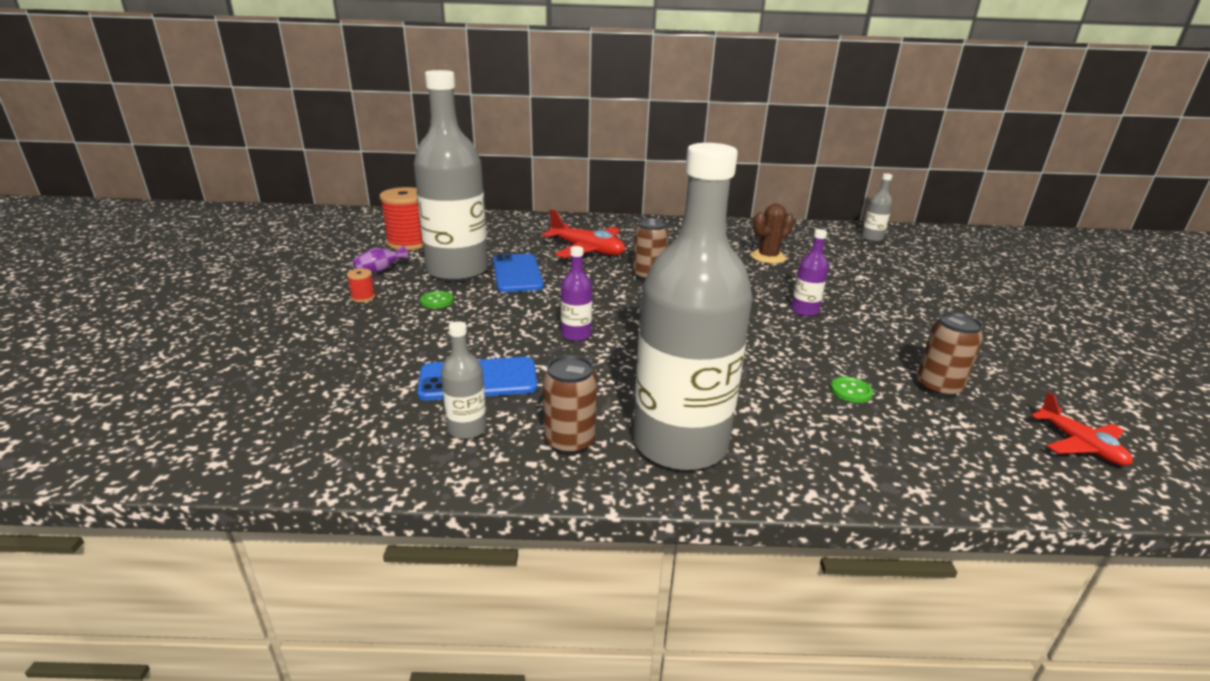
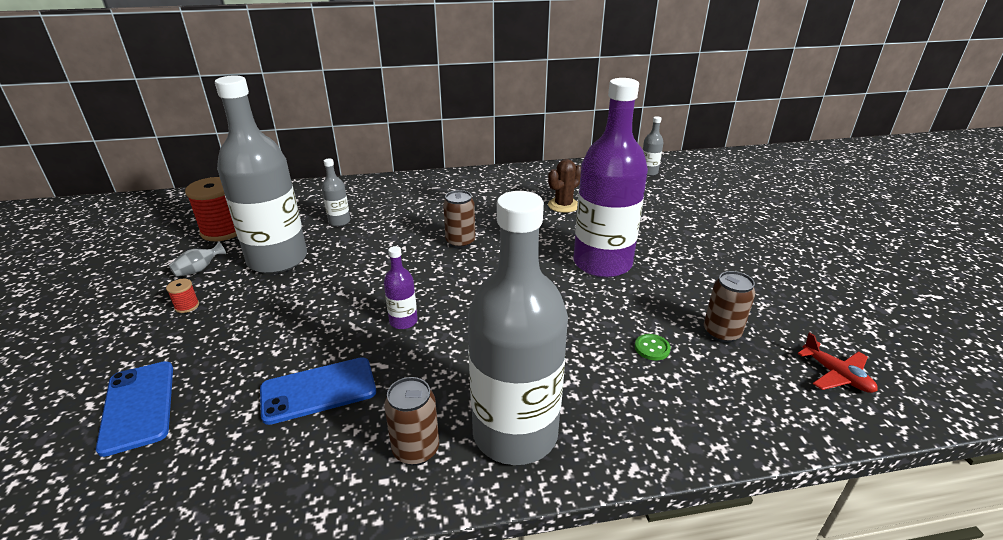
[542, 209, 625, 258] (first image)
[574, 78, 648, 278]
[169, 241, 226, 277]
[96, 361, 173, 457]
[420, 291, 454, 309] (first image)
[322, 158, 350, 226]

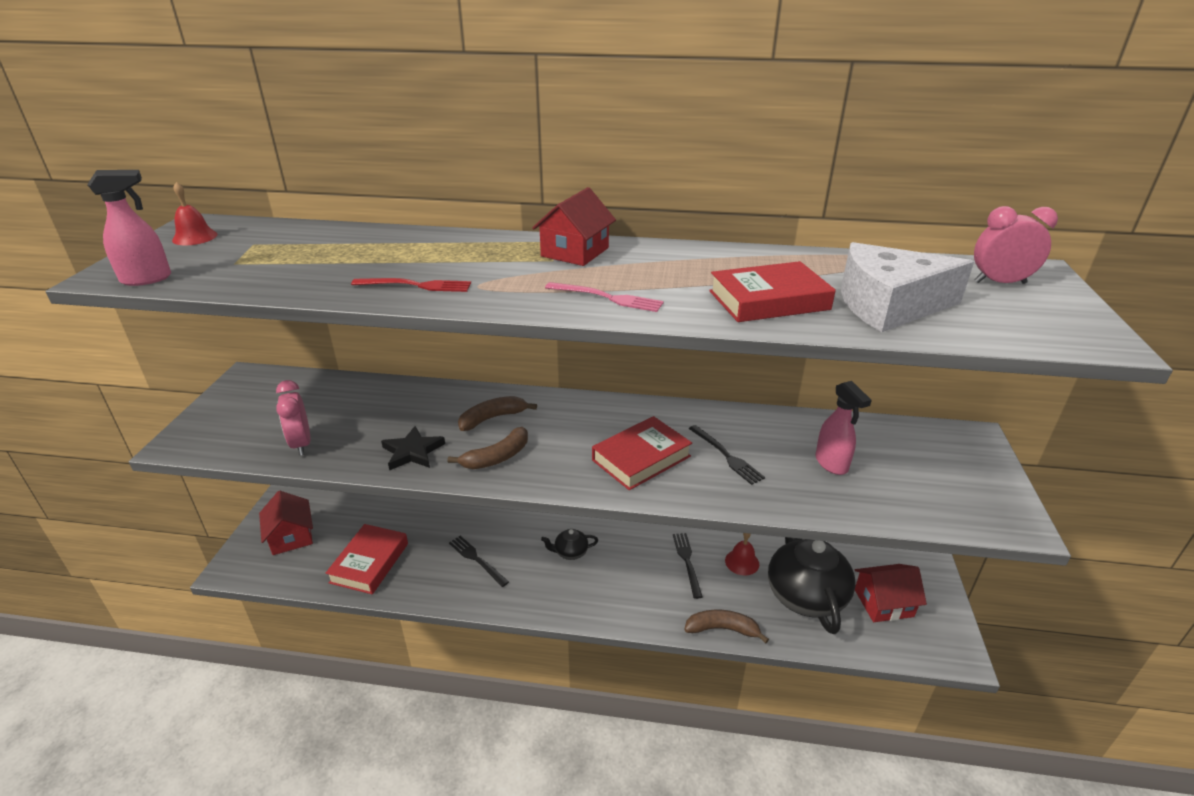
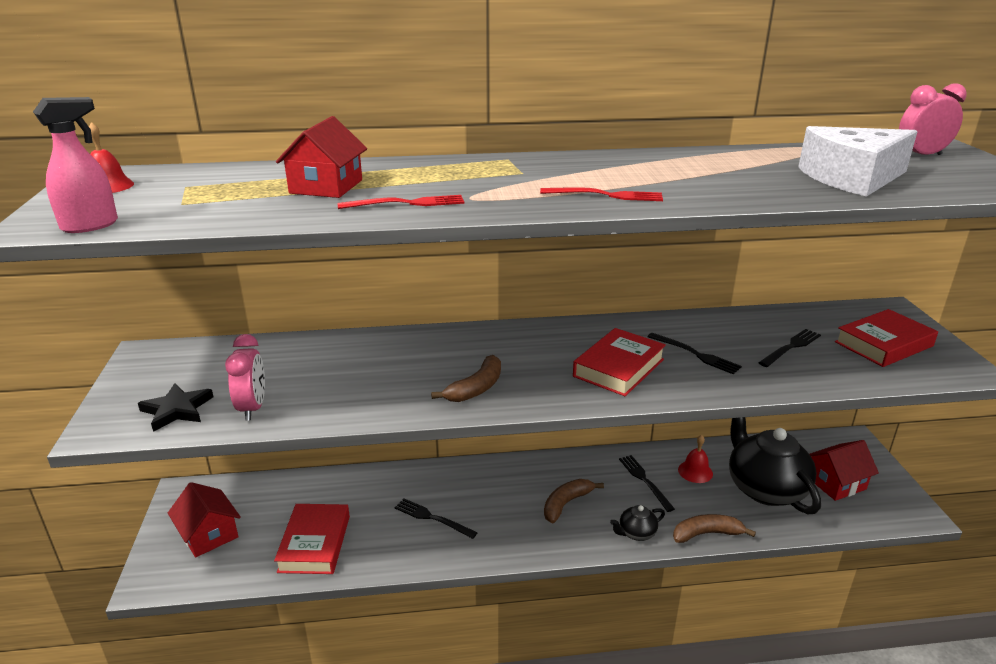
[276, 116, 367, 198]
[835, 309, 938, 367]
[540, 187, 663, 201]
[225, 334, 265, 421]
[758, 329, 821, 367]
[544, 479, 604, 523]
[138, 383, 213, 432]
[610, 505, 665, 541]

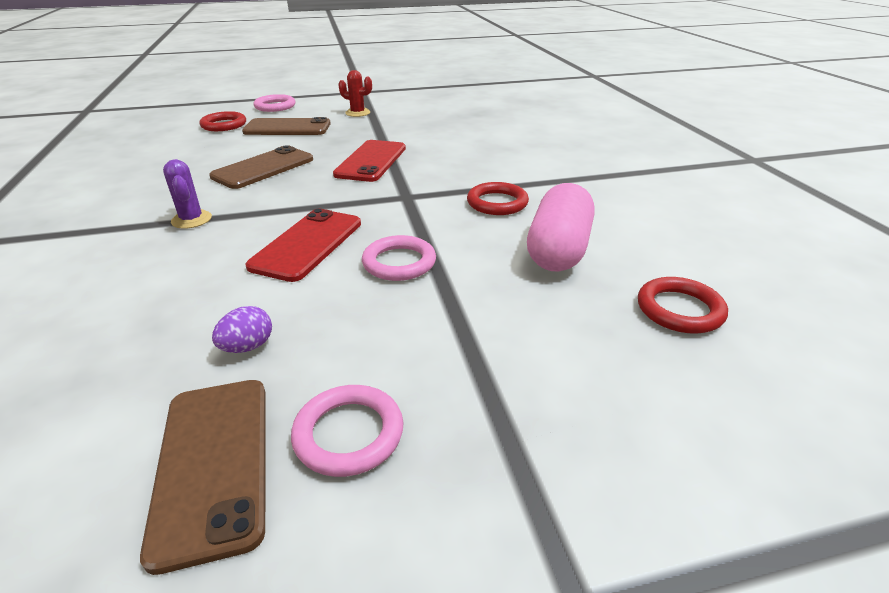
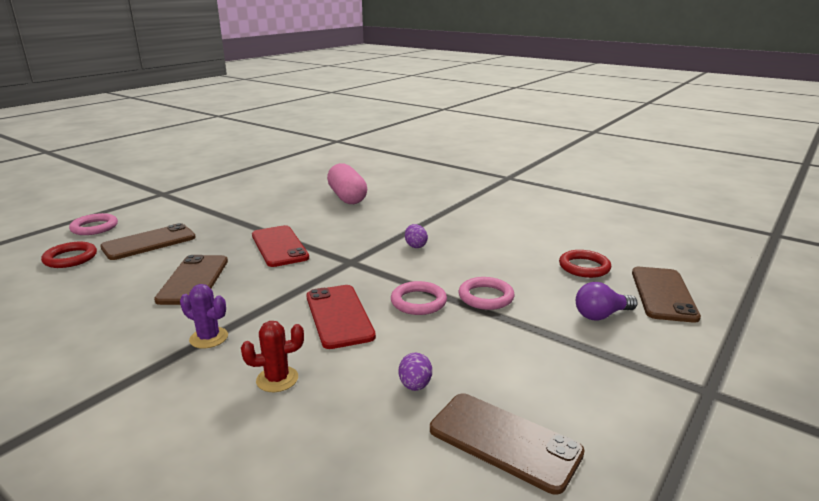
[241, 321, 304, 392]
[405, 224, 428, 248]
[327, 163, 367, 204]
[459, 277, 515, 310]
[632, 267, 701, 323]
[576, 282, 637, 321]

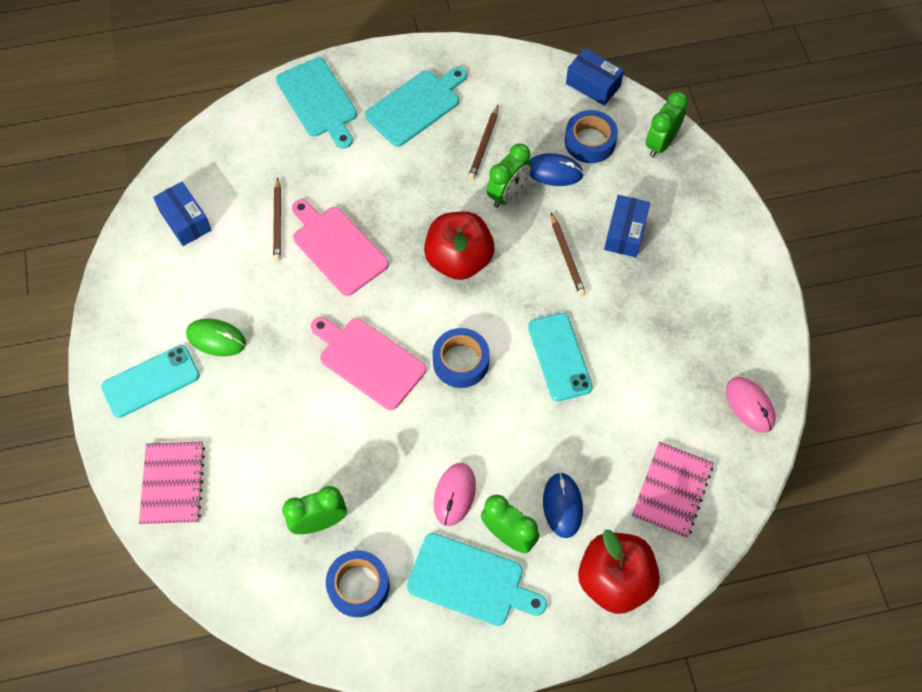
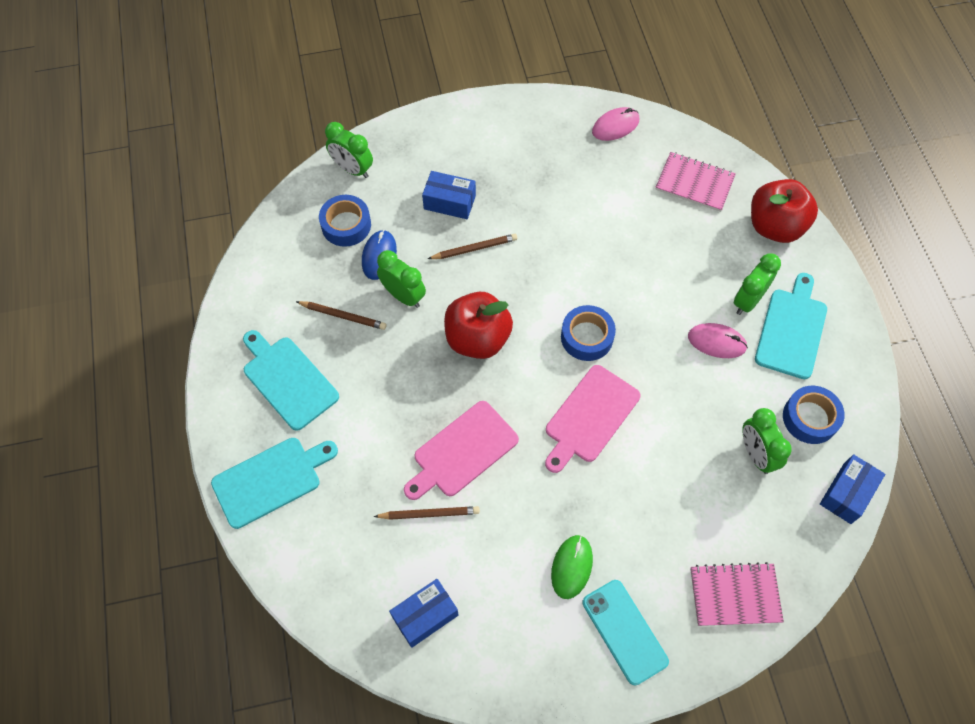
[820, 454, 885, 524]
[528, 313, 593, 401] (first image)
[543, 472, 583, 538] (first image)

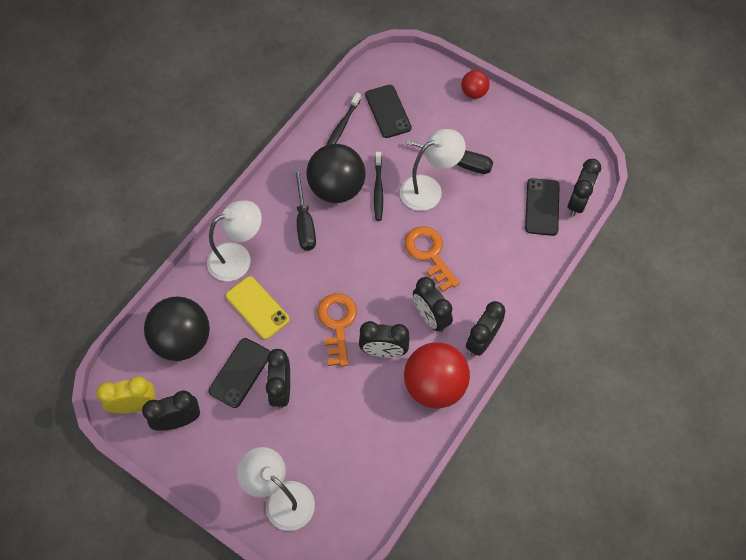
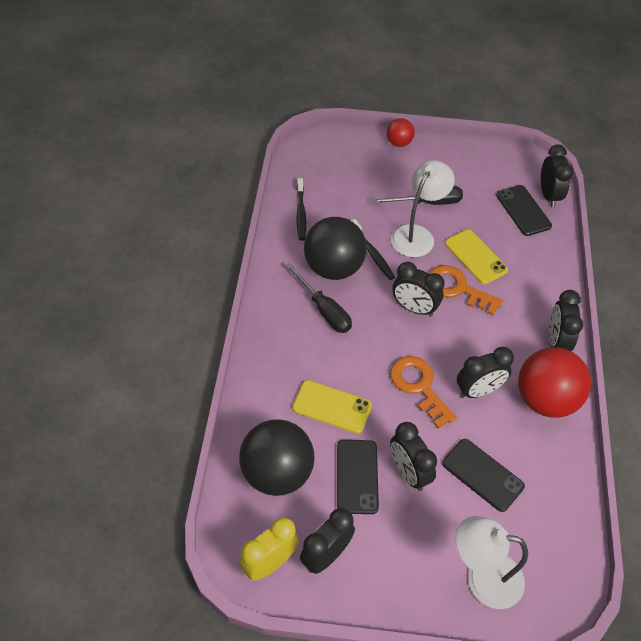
[442, 439, 525, 512]
[207, 200, 262, 281] (first image)
[392, 262, 445, 317]
[445, 229, 508, 285]

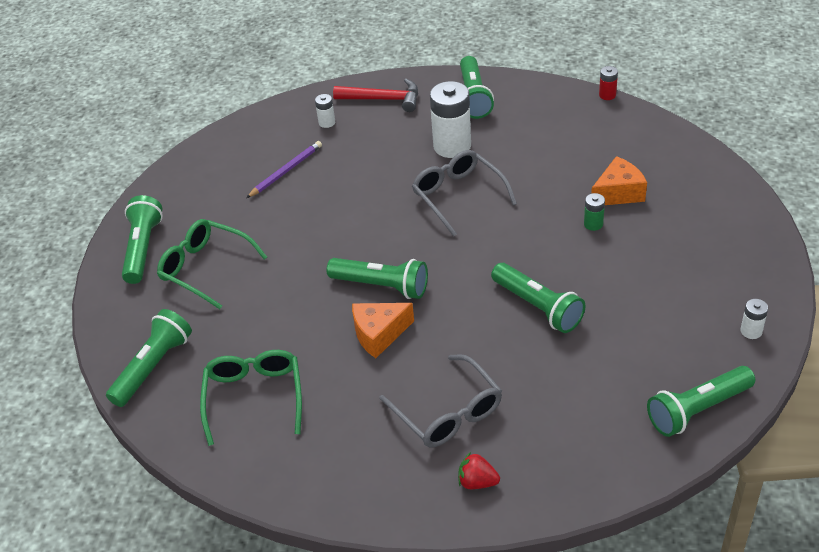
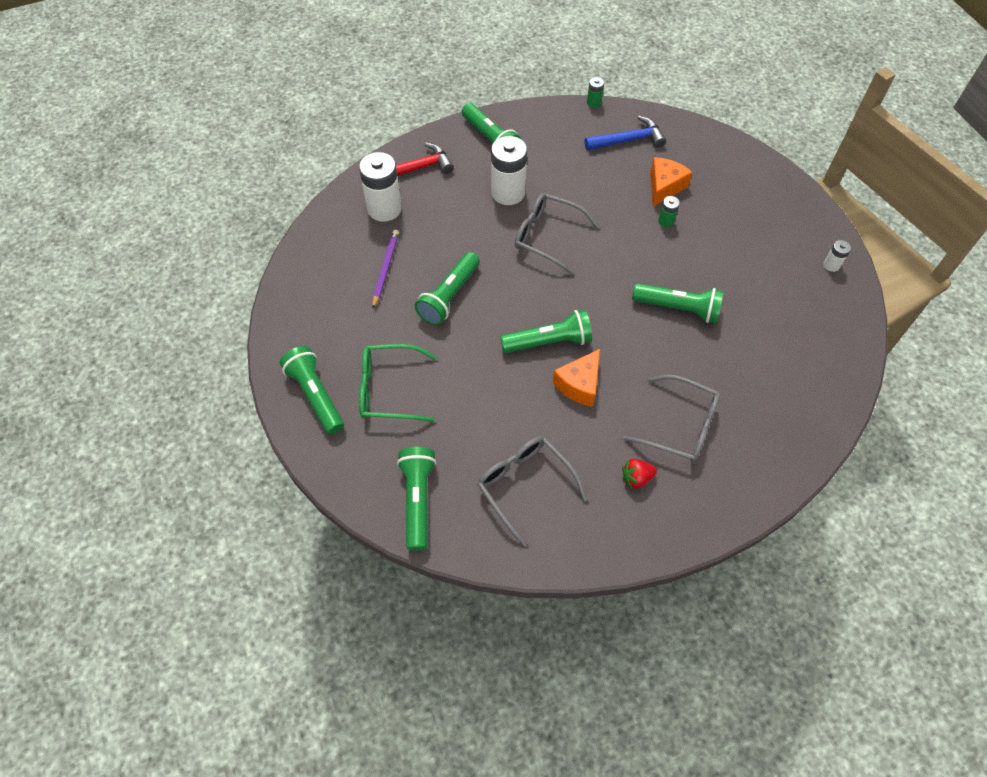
[587, 77, 604, 108]
[359, 152, 402, 222]
[477, 436, 587, 546]
[415, 252, 480, 325]
[622, 459, 657, 489]
[585, 116, 666, 150]

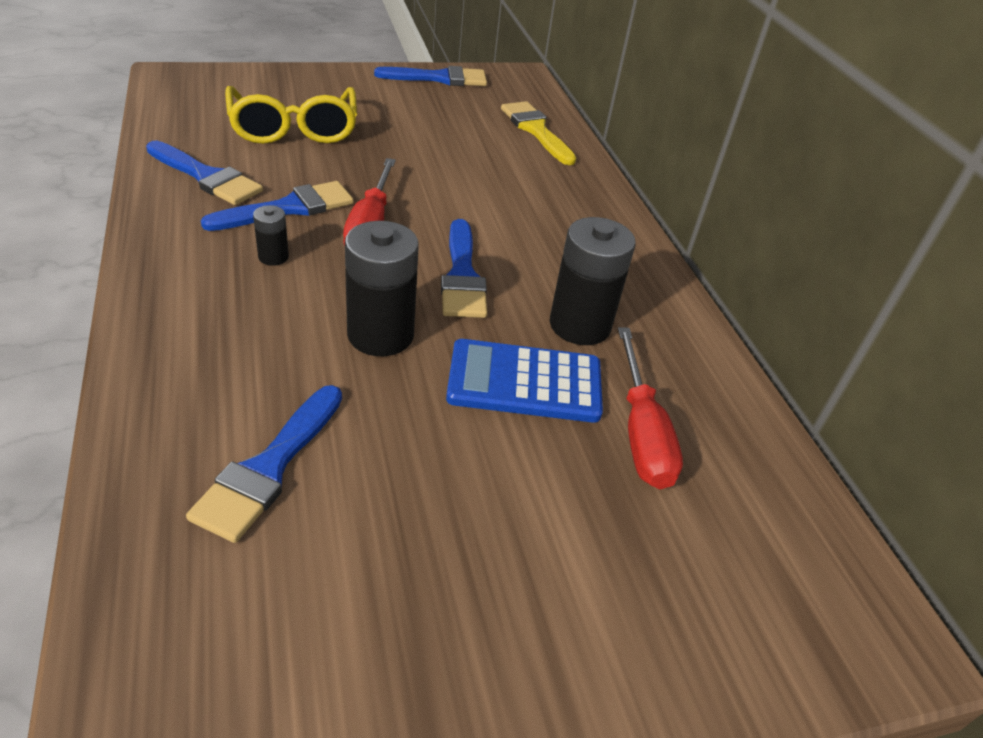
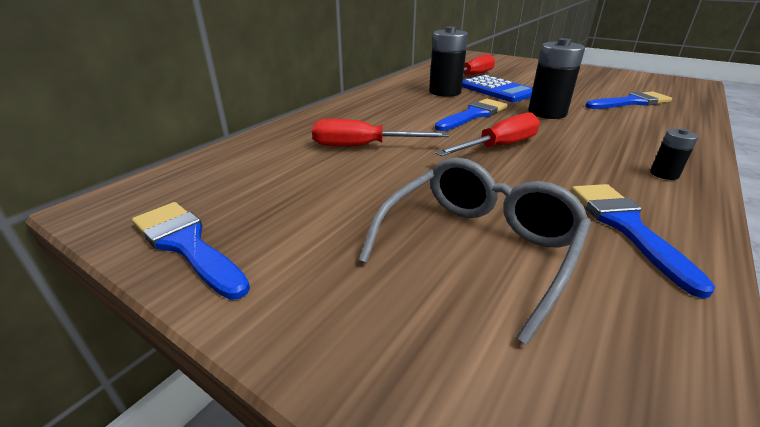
[359, 157, 591, 345]
[501, 101, 576, 165] (first image)
[201, 181, 354, 231] (first image)
[650, 128, 698, 180]
[312, 119, 449, 146]

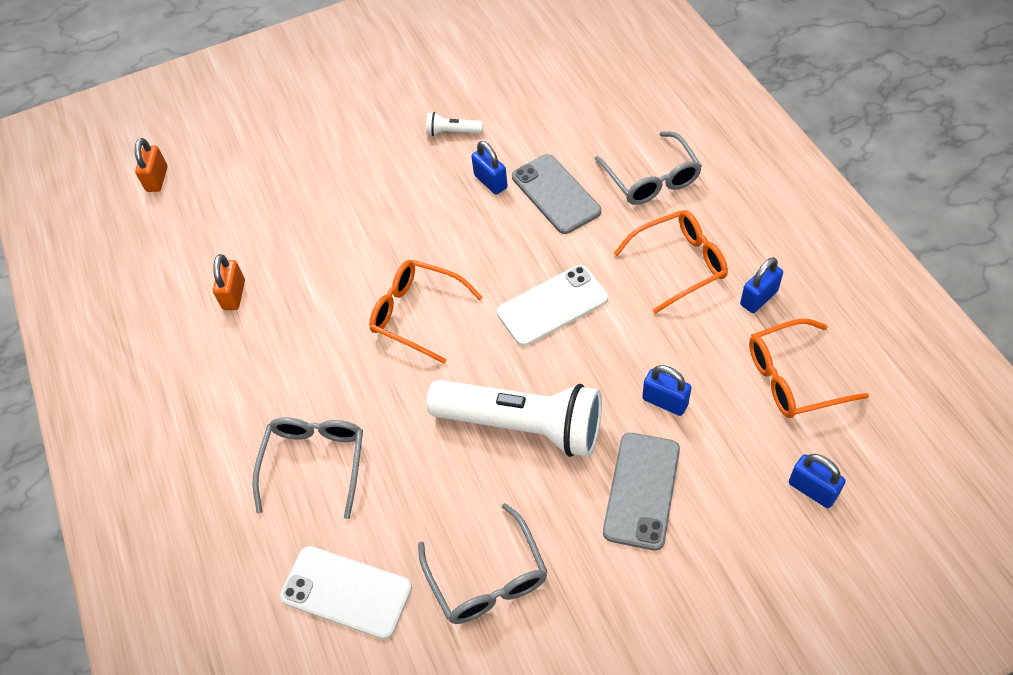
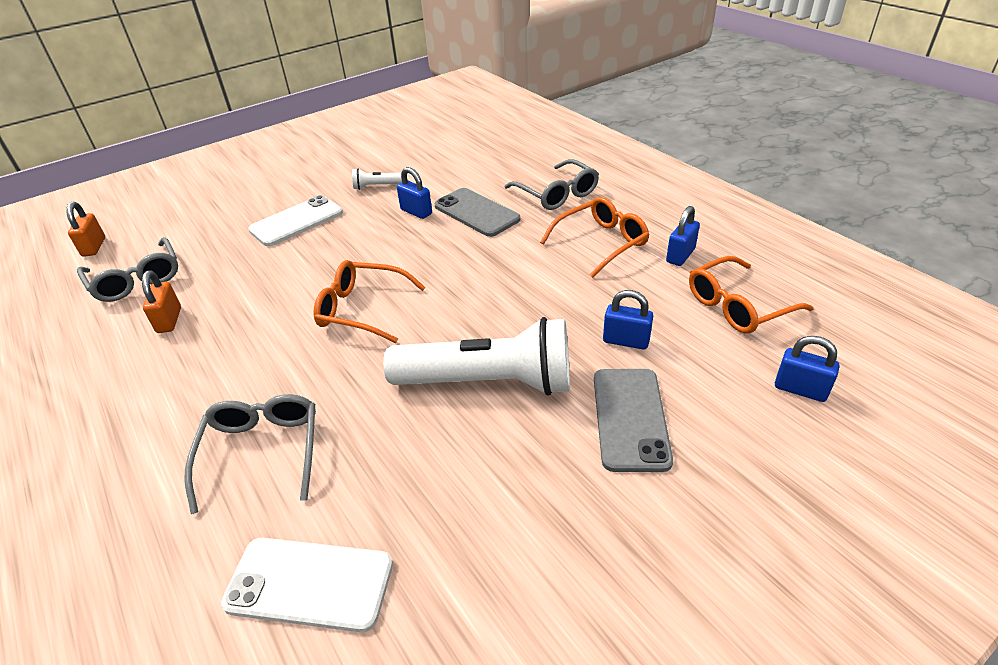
[248, 195, 343, 246]
[77, 237, 178, 302]

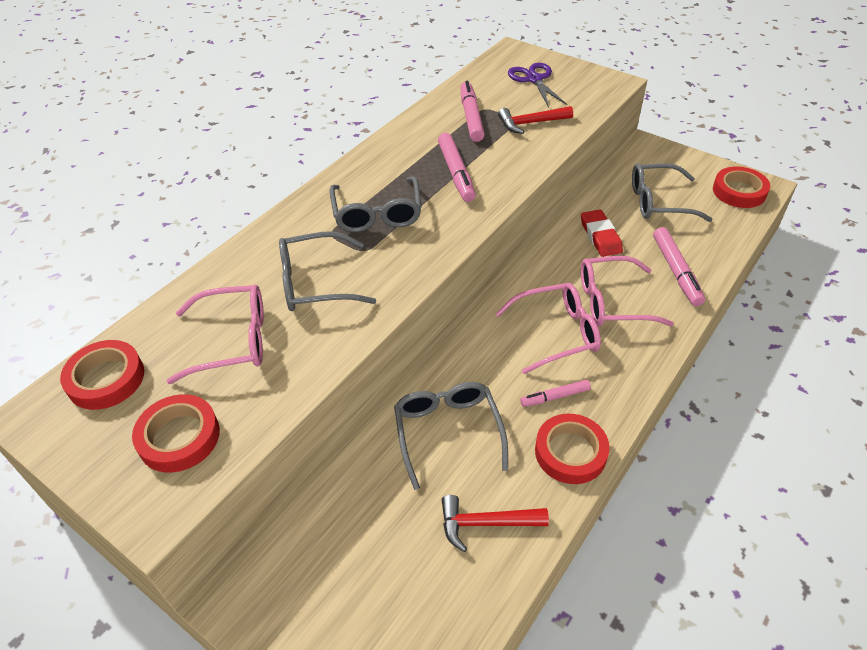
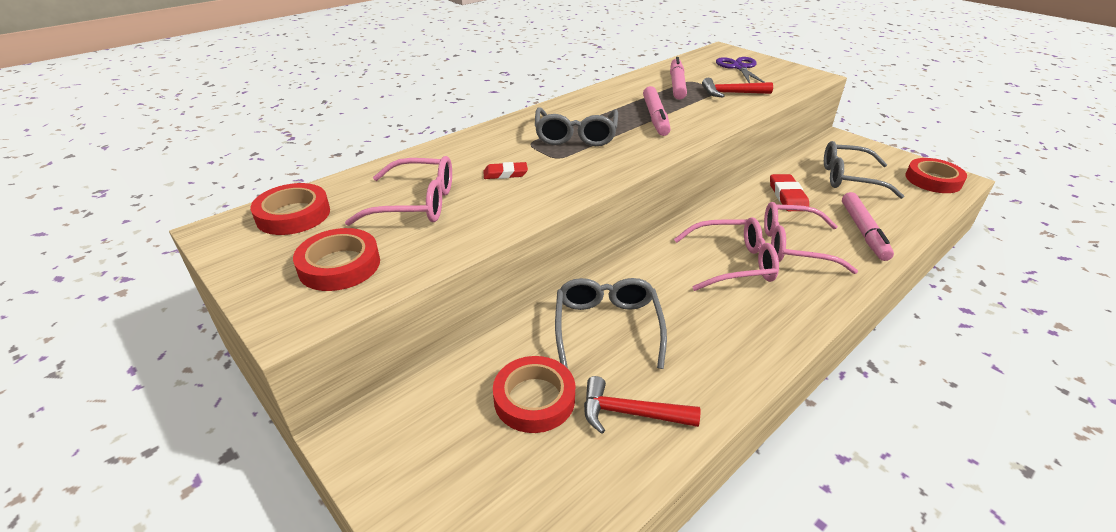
[483, 162, 528, 179]
[520, 380, 591, 407] (first image)
[493, 356, 575, 433]

